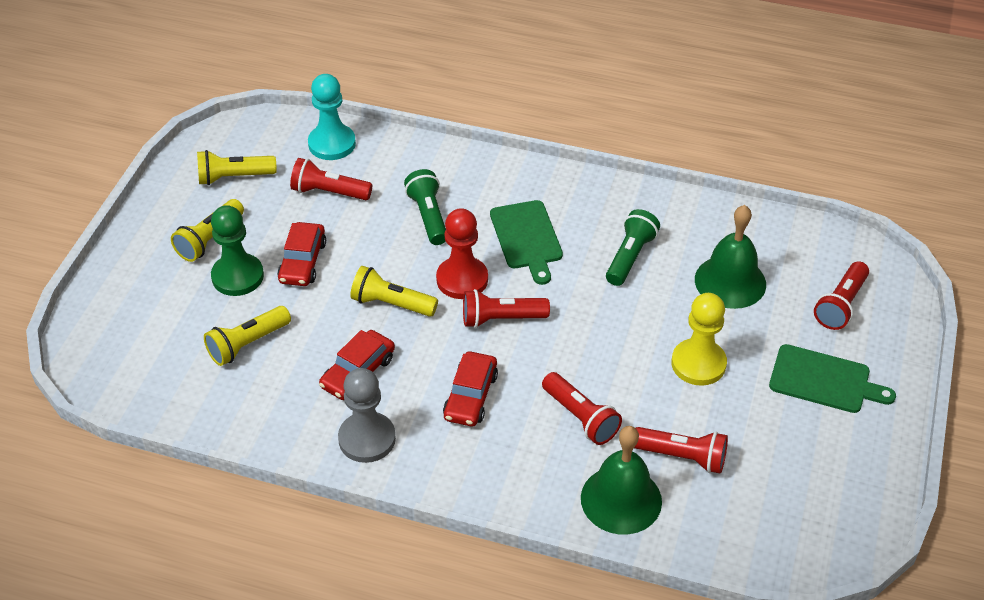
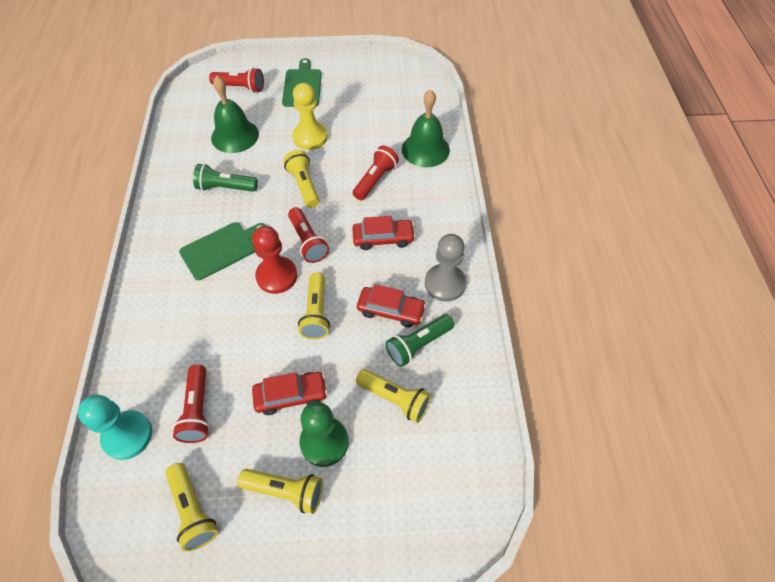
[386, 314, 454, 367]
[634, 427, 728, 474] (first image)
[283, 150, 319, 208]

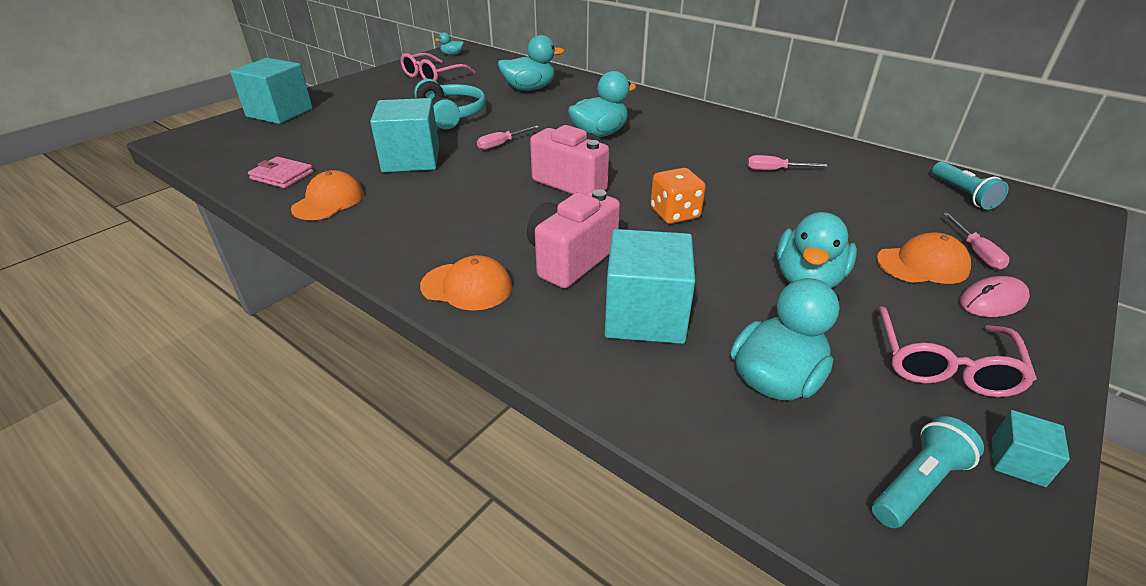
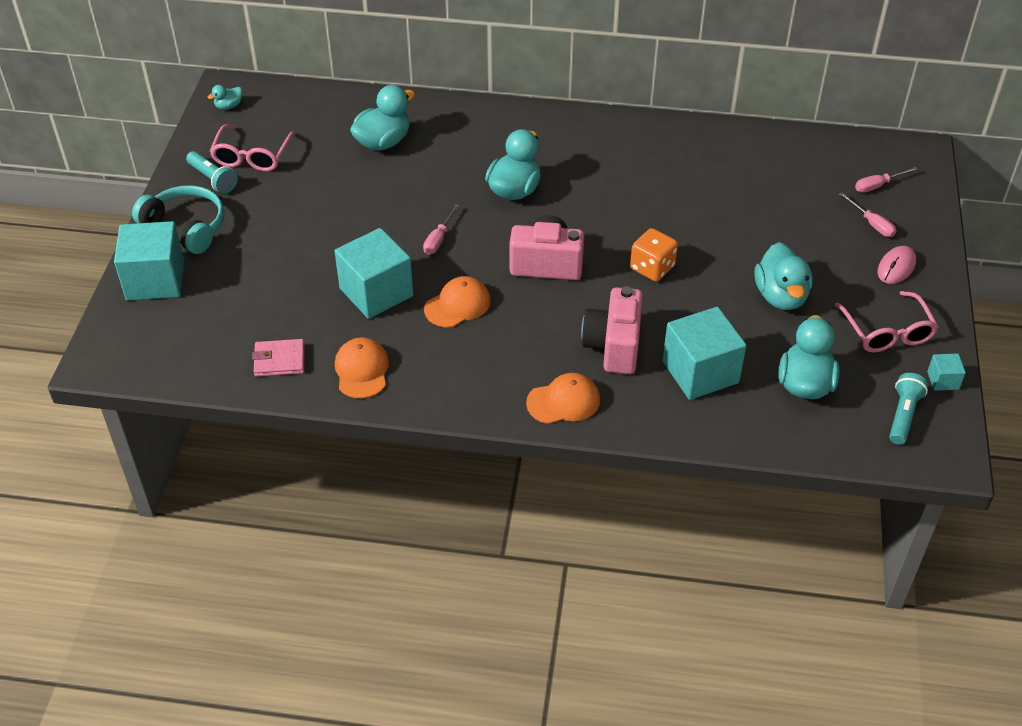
[132, 185, 225, 254]
[855, 167, 918, 193]
[186, 151, 238, 194]
[424, 276, 491, 328]

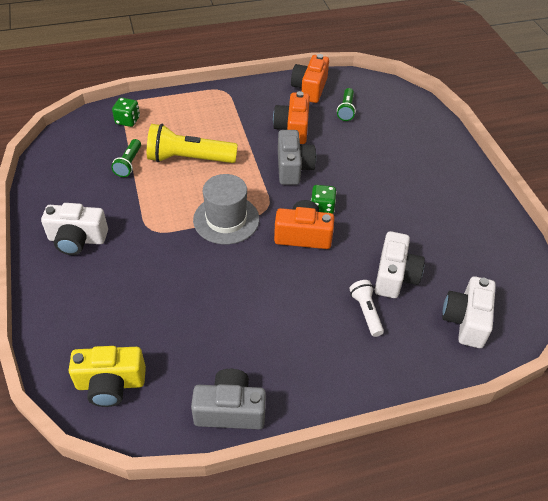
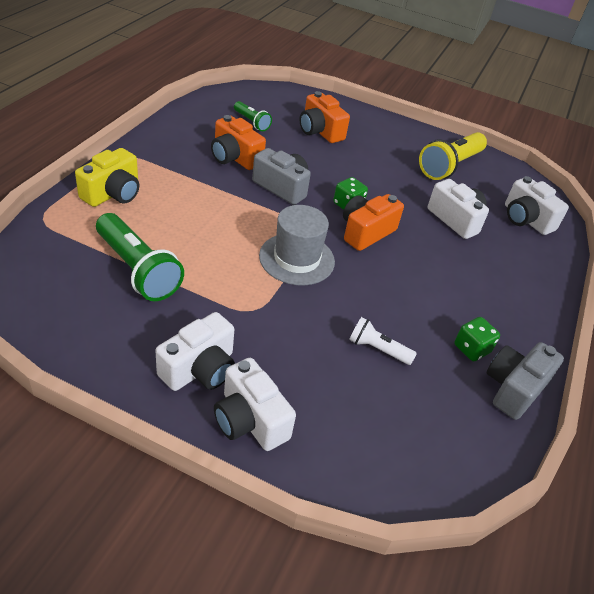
[300, 91, 350, 143]
[455, 317, 500, 361]
[419, 132, 487, 180]
[96, 213, 184, 301]
[349, 317, 417, 365]
[75, 148, 139, 207]
[214, 358, 296, 451]

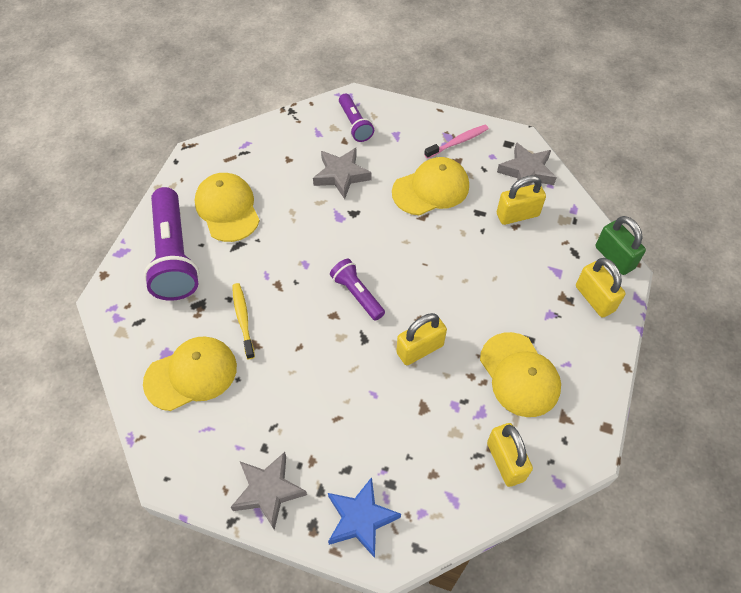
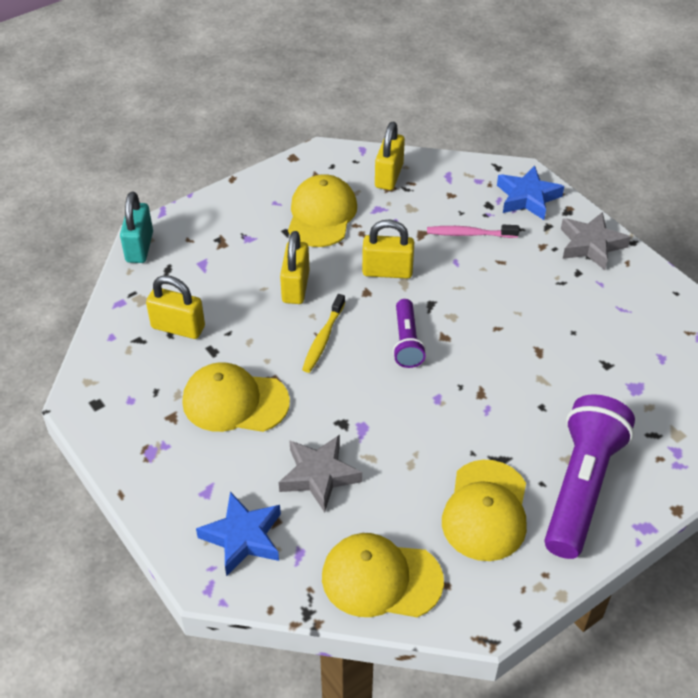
[196, 492, 281, 576]
[427, 225, 519, 238]
[497, 142, 557, 188] (first image)
[120, 192, 153, 263]
[280, 231, 310, 304]
[302, 294, 345, 373]
[322, 533, 444, 617]

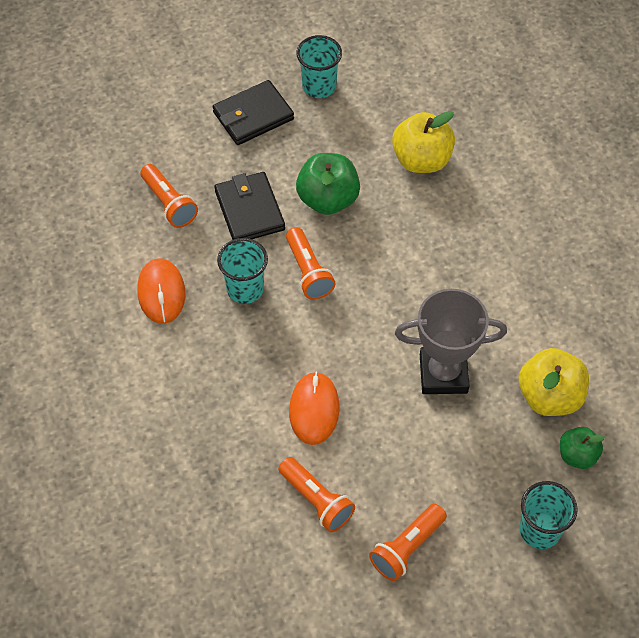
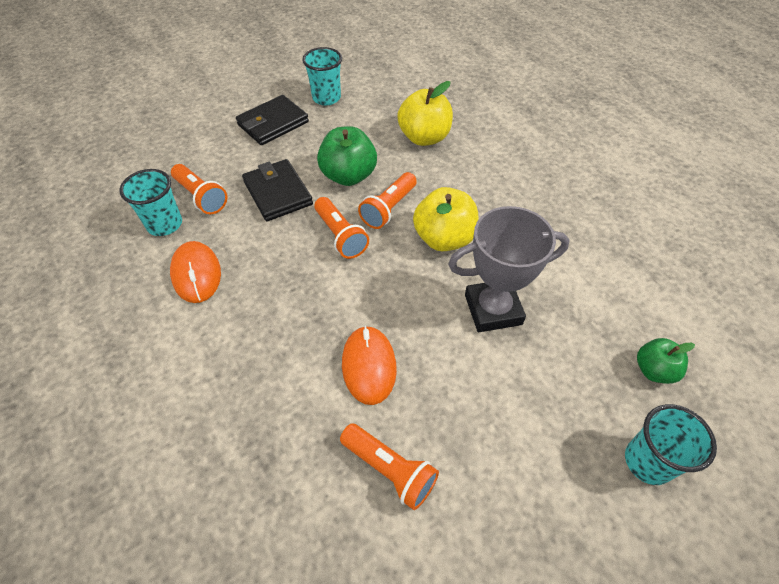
[119, 169, 182, 236]
[413, 187, 479, 251]
[358, 172, 417, 229]

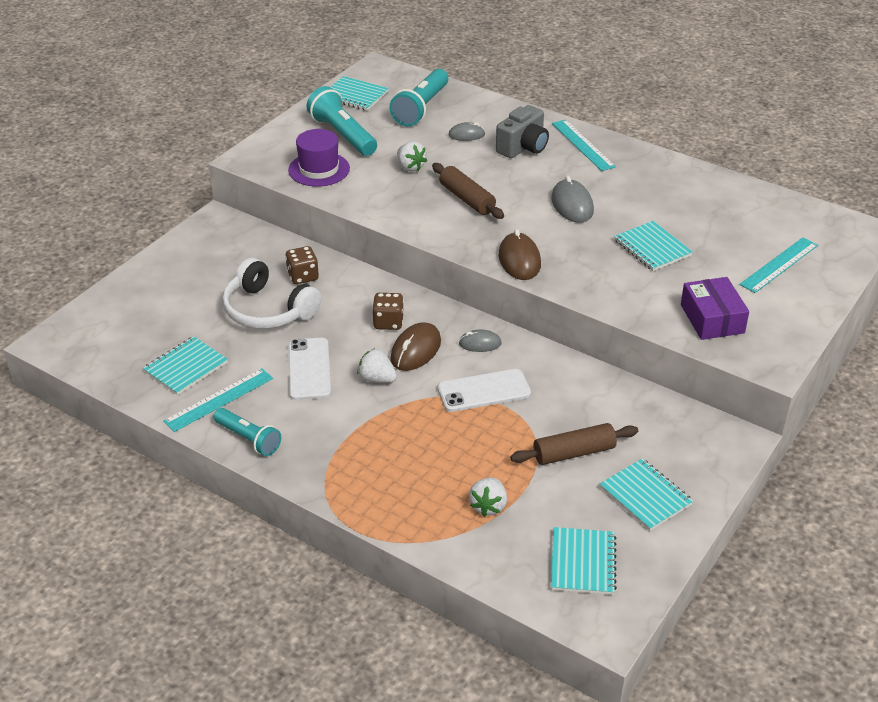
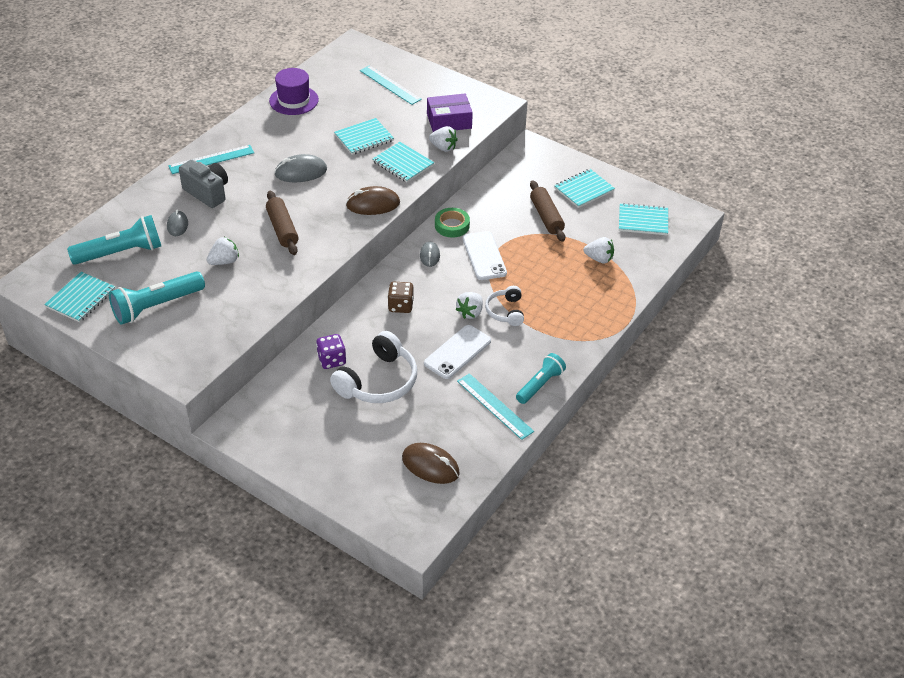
[67, 215, 161, 265]
[269, 68, 319, 115]
[266, 191, 299, 255]
[316, 334, 346, 369]
[402, 443, 460, 484]
[372, 142, 434, 182]
[424, 325, 491, 379]
[429, 126, 458, 152]
[435, 208, 470, 238]
[485, 286, 524, 326]

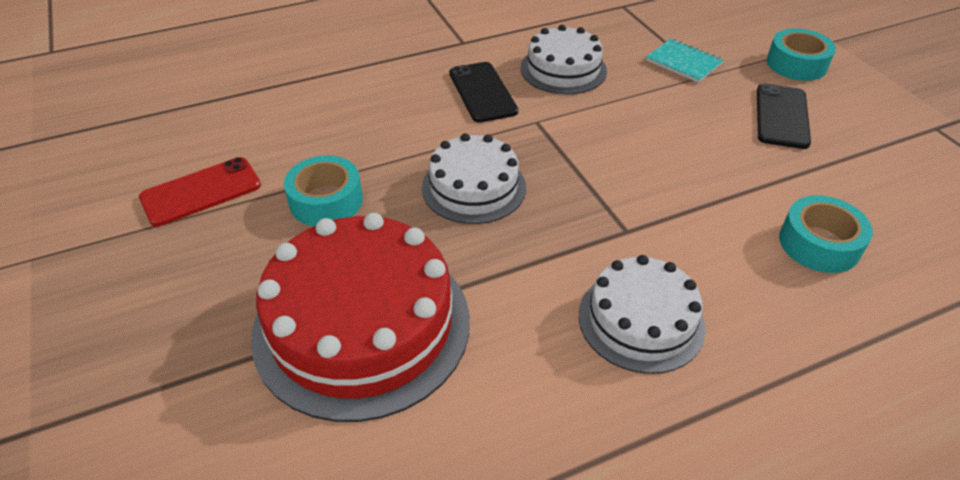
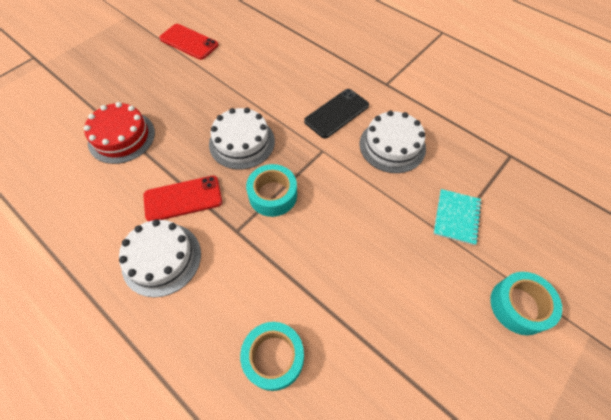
[757, 83, 811, 149] (first image)
[246, 164, 297, 217]
[84, 102, 155, 164]
[143, 176, 222, 221]

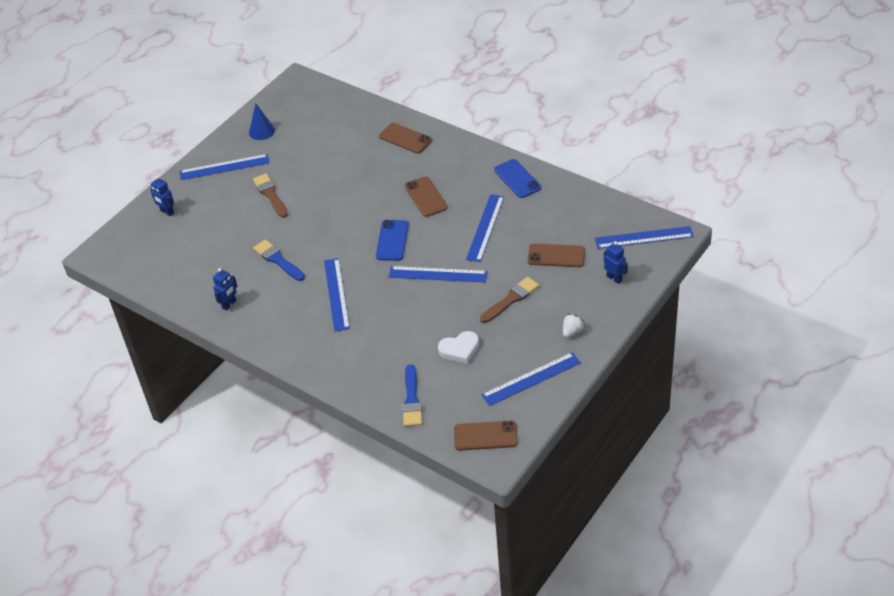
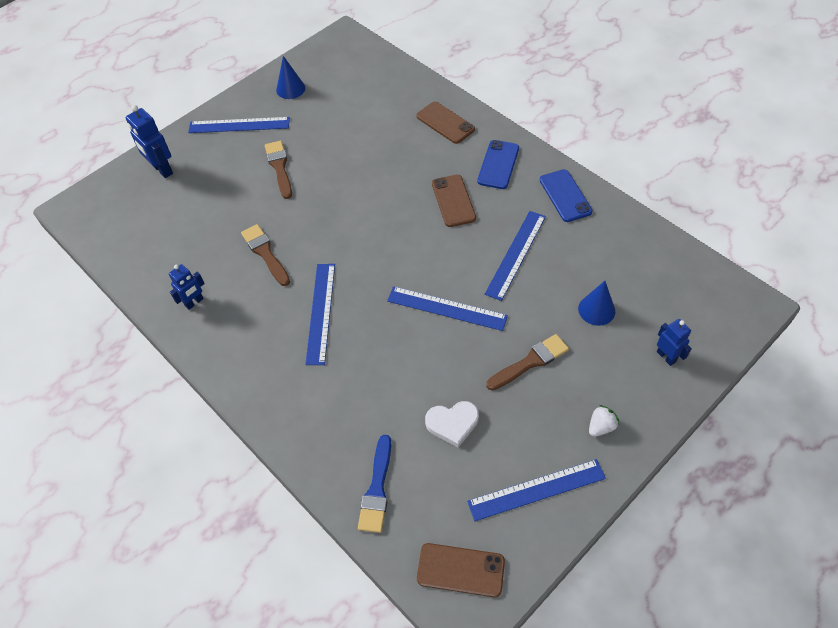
[126, 105, 173, 178]
[477, 140, 519, 189]
[595, 226, 694, 249] (first image)
[241, 224, 290, 286]
[578, 281, 615, 326]

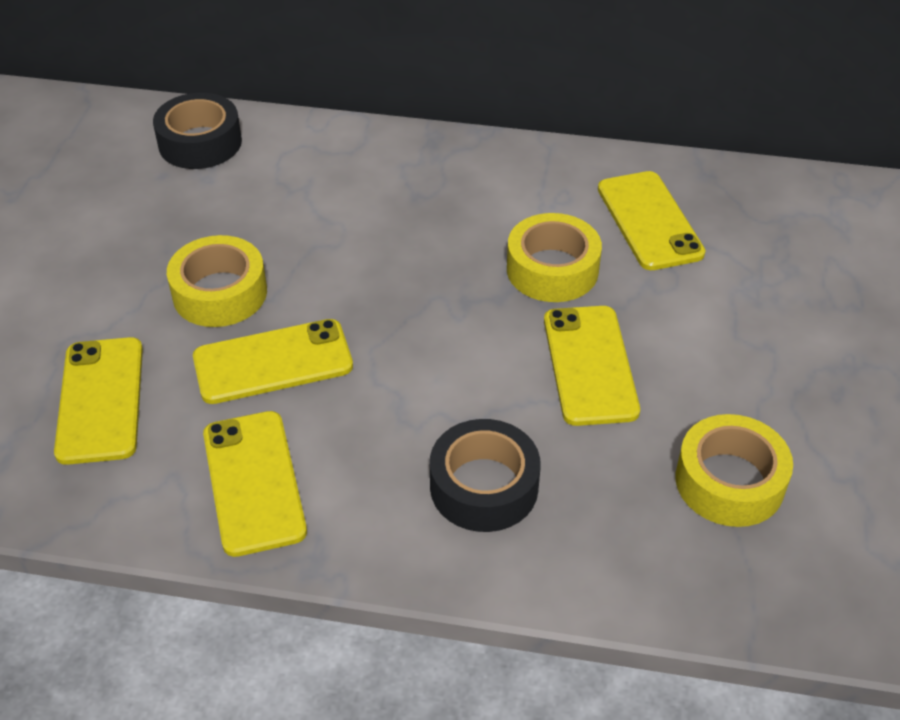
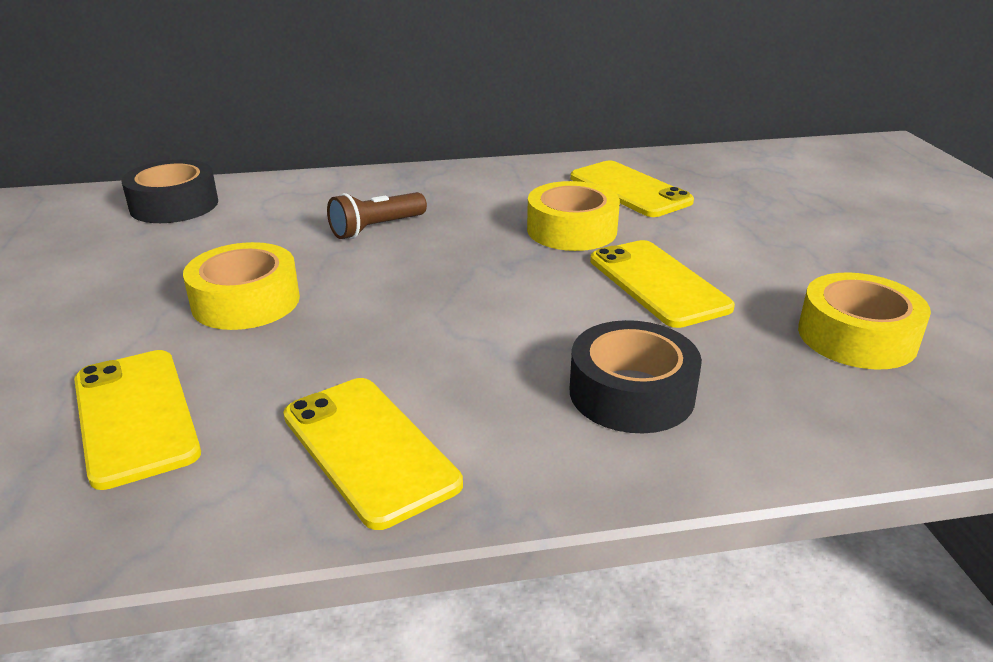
[193, 319, 353, 404] (first image)
[327, 192, 427, 239]

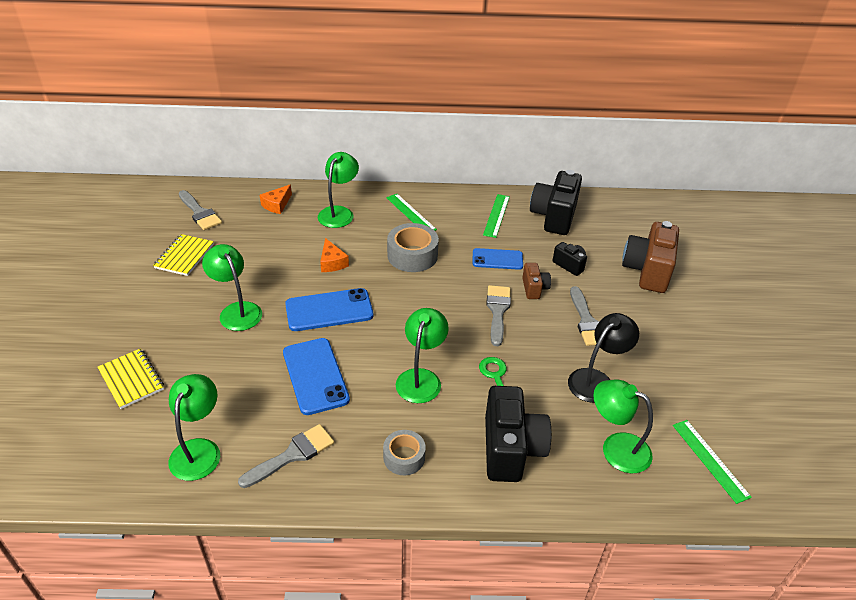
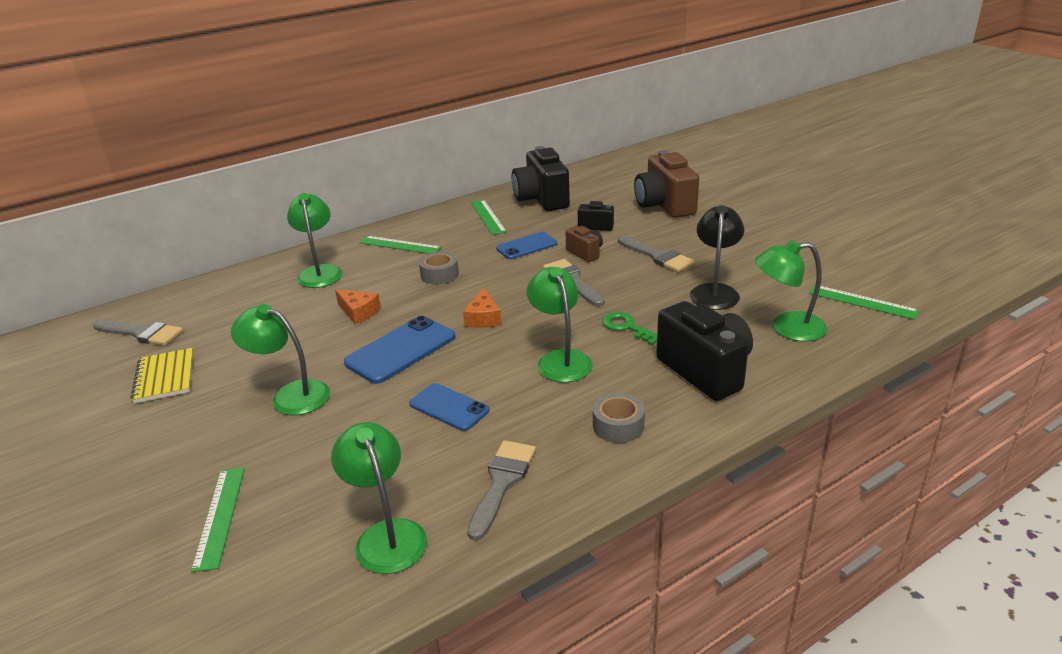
[463, 287, 502, 328]
[419, 251, 459, 284]
[409, 383, 489, 431]
[191, 468, 245, 572]

